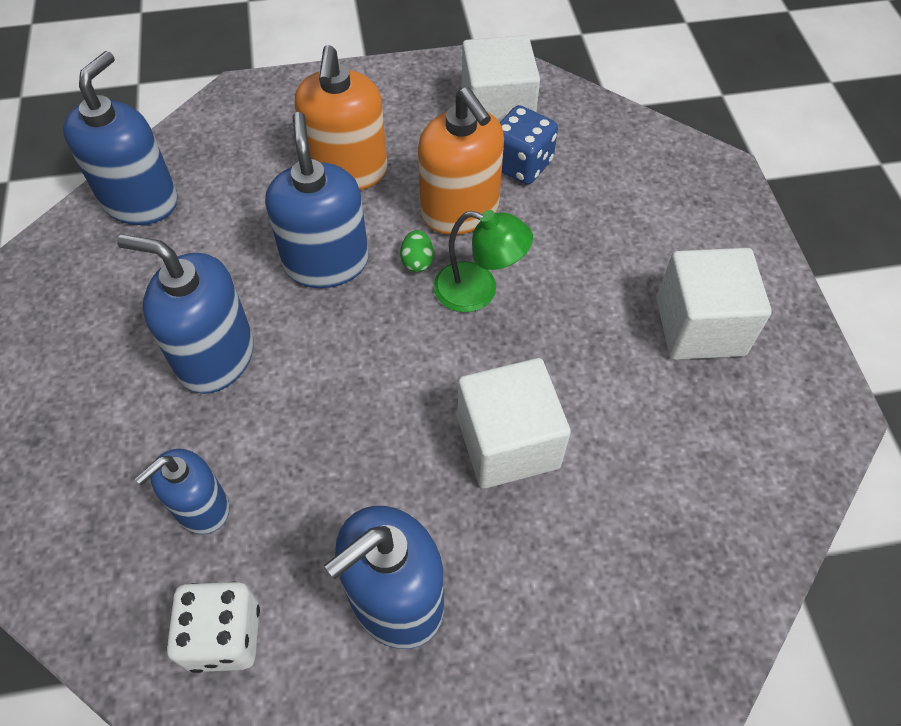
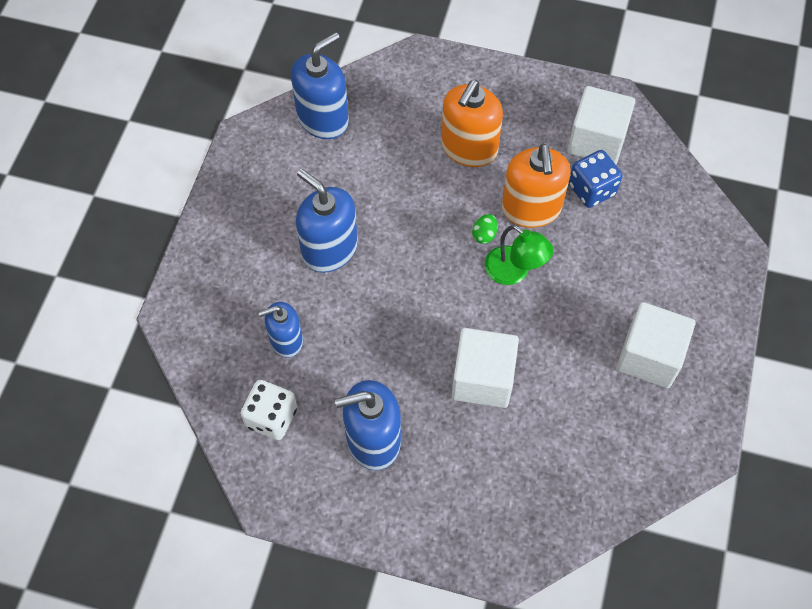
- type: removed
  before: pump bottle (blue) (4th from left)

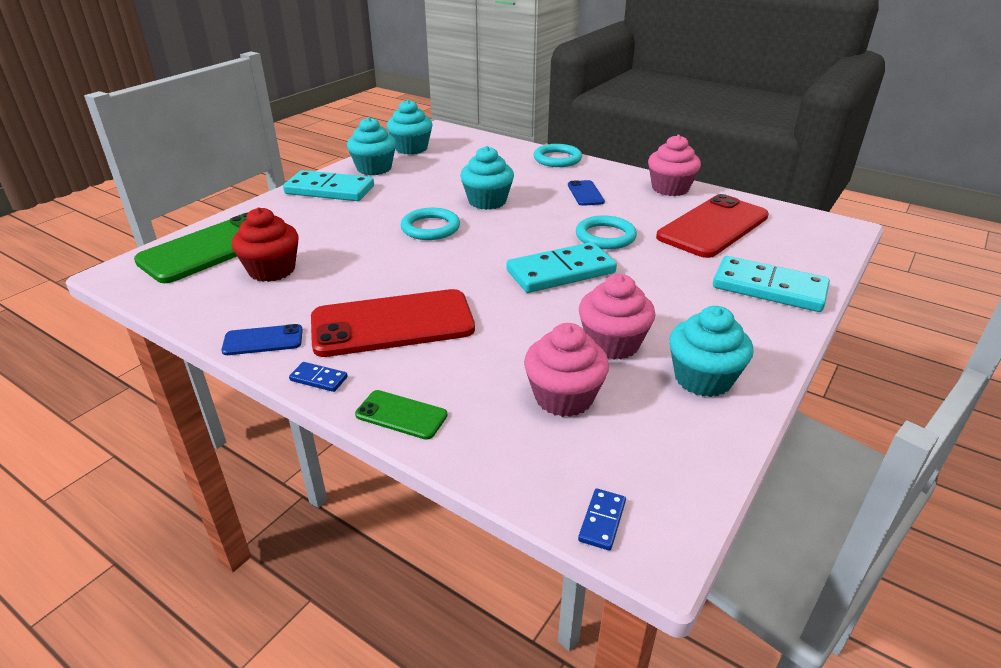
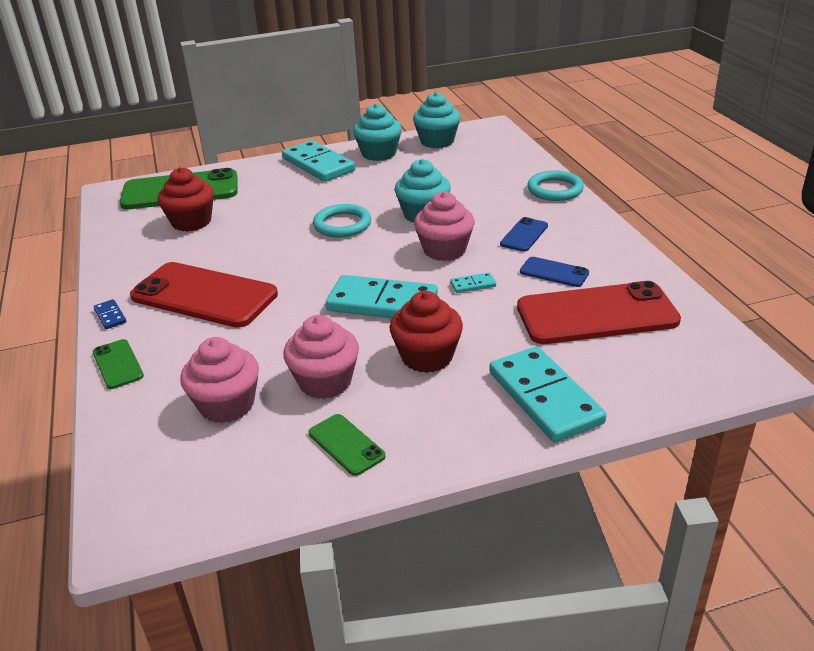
- type: removed
  before: domino (blue) (2nd from left)
- type: added
  after: fairy cake (red) (2nd from left)
- type: moved
  before: phone (blue) (1st from left in the first image)
  after: phone (blue) (2nd from left)
- type: moved
  before: fairy cake (pink) (3rd from left)
- type: replaced
  before: ring (teal) (3rd from left)
  after: domino (teal) (3rd from left)
- type: replaced
  before: fairy cake (teal) (4th from left)
  after: phone (leaf-green) (3rd from left)

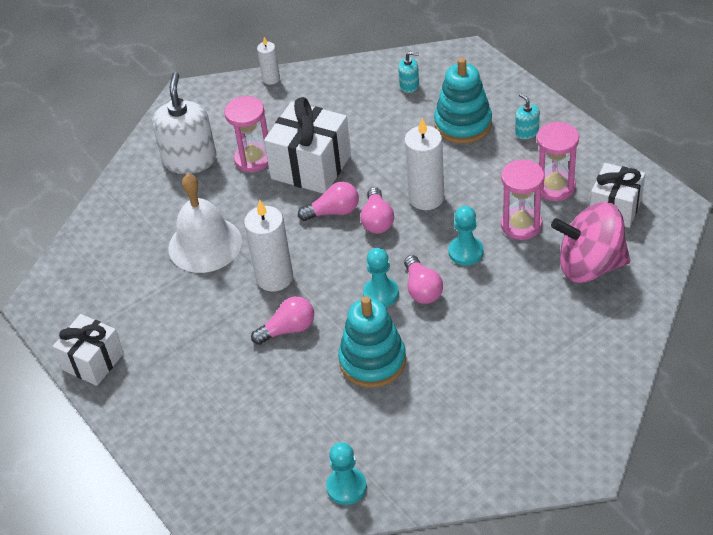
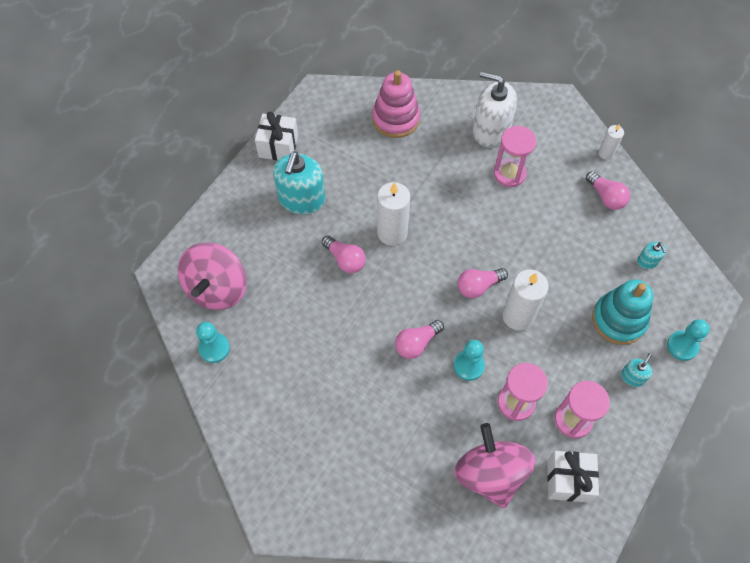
- type: removed
  before: school bell (snow-white)
- type: removed
  before: wrapped gift (snow-white) (2nd from left)
- type: removed
  before: stacking rings (teal) (1st from left)
- type: added
  after: whirligig (pink) (1st from left)
- type: added
  after: pump bottle (teal) (1st from left)
- type: added
  after: stacking rings (pink)
- type: moved
  before: lightbulb (pink) (2nd from left in the first image)
  after: lightbulb (pink) (4th from left)
- type: moved
  before: chess pawn (teal) (2nd from left in the first image)
  after: chess pawn (teal) (3rd from left)
- type: turned
  before: pump bottle (snow-white)
  turn: -135

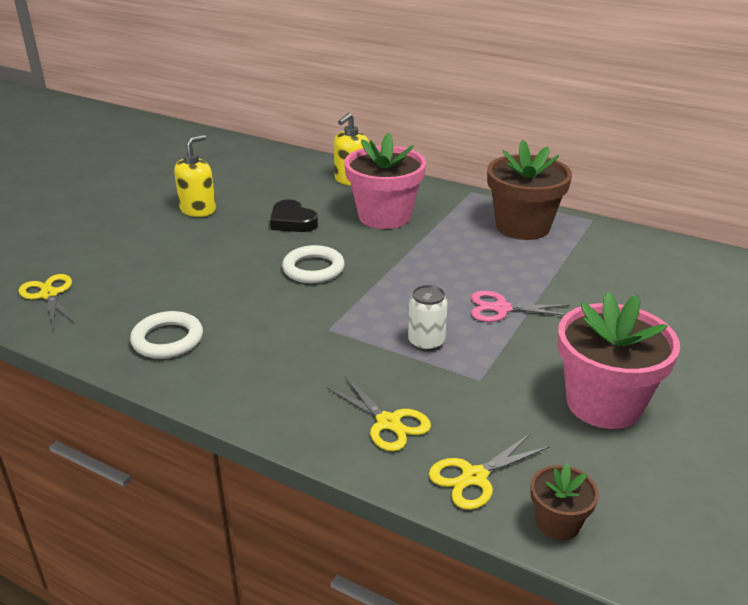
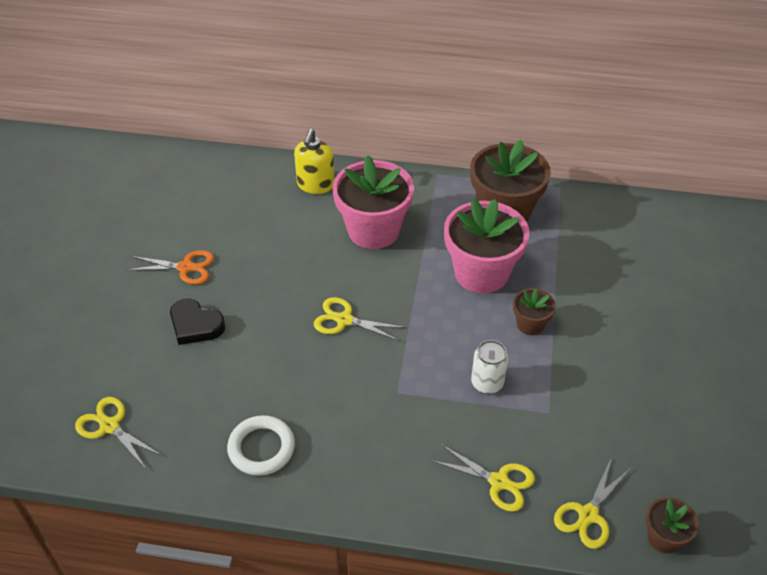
- type: moved
  before: love heart (ebony)
- type: moved
  before: plant pot (pink) (2nd from left)
- type: replaced
  before: pump bottle (golden) (1st from left)
  after: scissors (bright orange)
- type: replaced
  before: ring (snow-white) (2nd from left)
  after: scissors (golden) (2nd from left)
- type: replaced
  before: scissors (pink)
  after: plant pot (brown) (2nd from left)

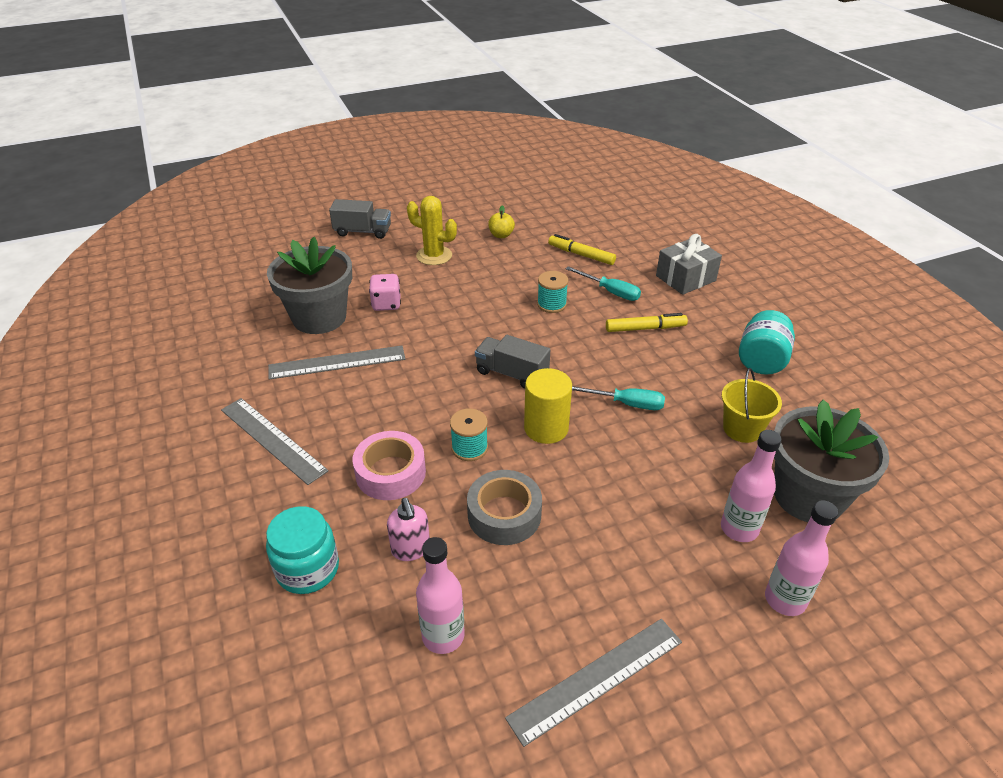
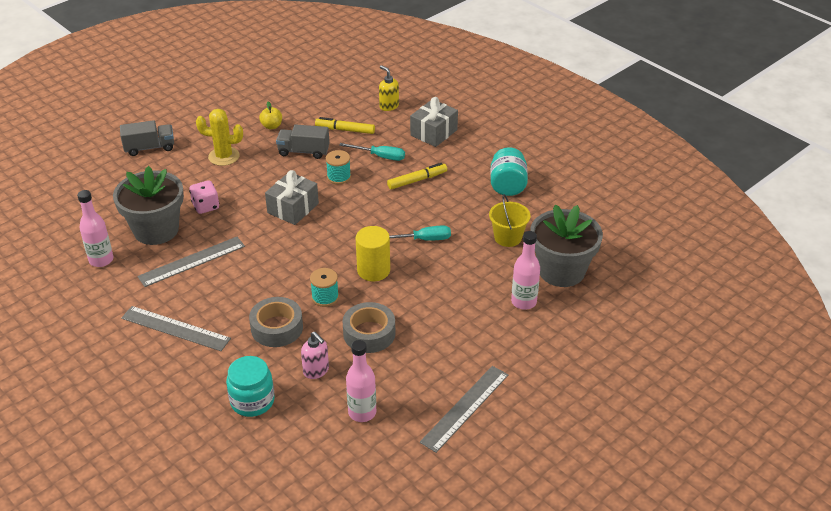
- type: added
  after: wrapped gift (grey) (1st from left)
- type: added
  after: pump bottle (golden)
- type: moved
  before: toy truck (grey) (2nd from left)
- type: moved
  before: bottle (pink) (3rd from left in the first image)
  after: bottle (pink) (1st from left)
- type: recoloured
  before: roll of tape (pink)
  after: roll of tape (grey) (1st from left)

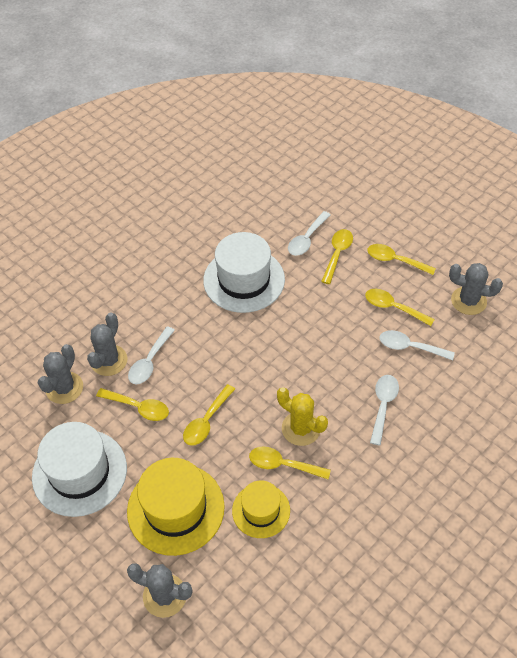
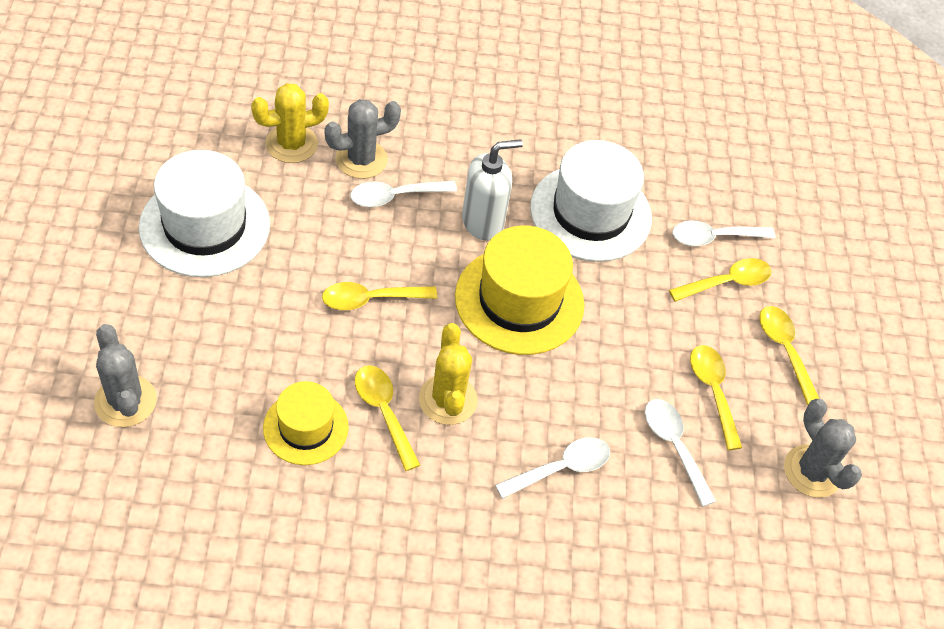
- type: removed
  before: tablespoon (golden) (1st from left)
- type: added
  after: pump bottle (snow-white)
- type: moved
  before: top hat (golden) (1st from left in the first image)
  after: top hat (golden) (2nd from left)
- type: recoloured
  before: saguaro cactus (grey) (1st from left)
  after: saguaro cactus (golden) (1st from left)

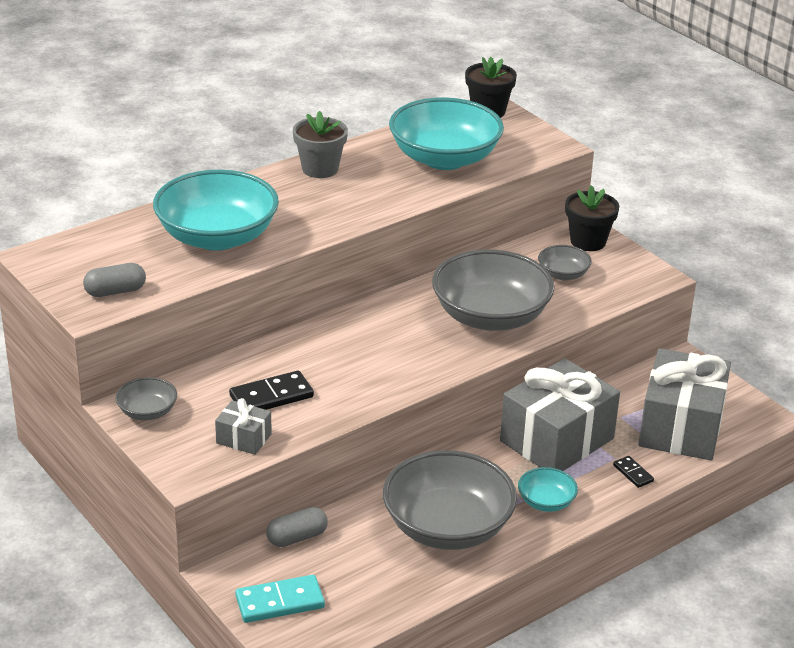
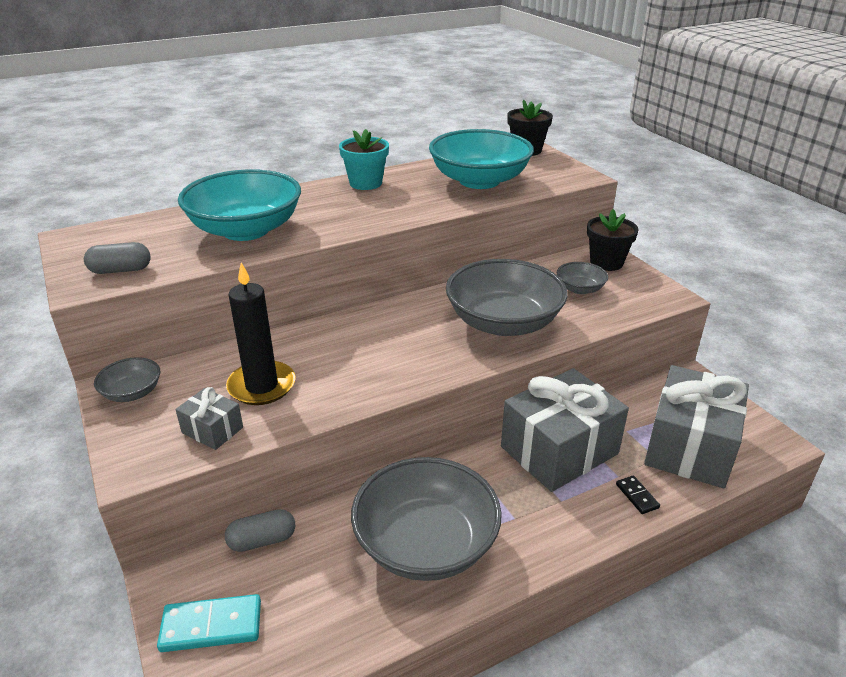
- type: removed
  before: bowl (teal) (3rd from left)
- type: replaced
  before: domino (ebony) (1st from left)
  after: pillar candle (ebony)
- type: recoloured
  before: plant pot (grey)
  after: plant pot (teal)

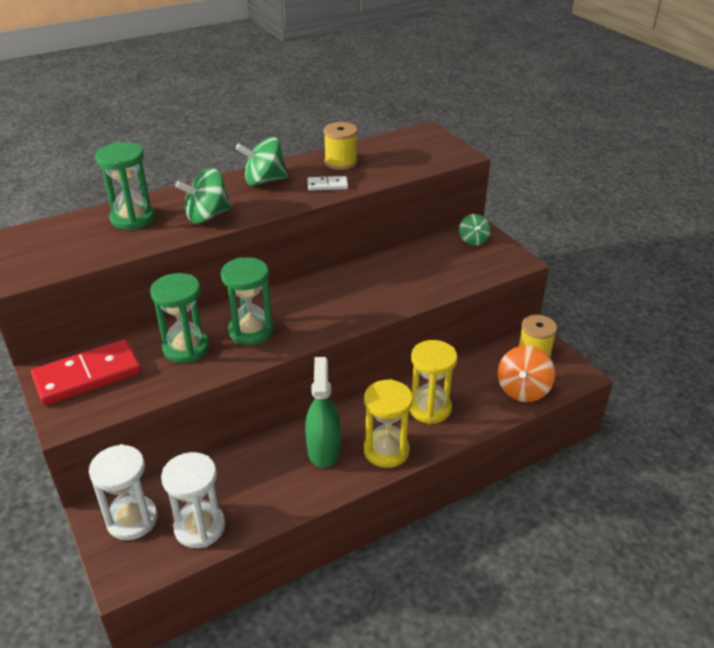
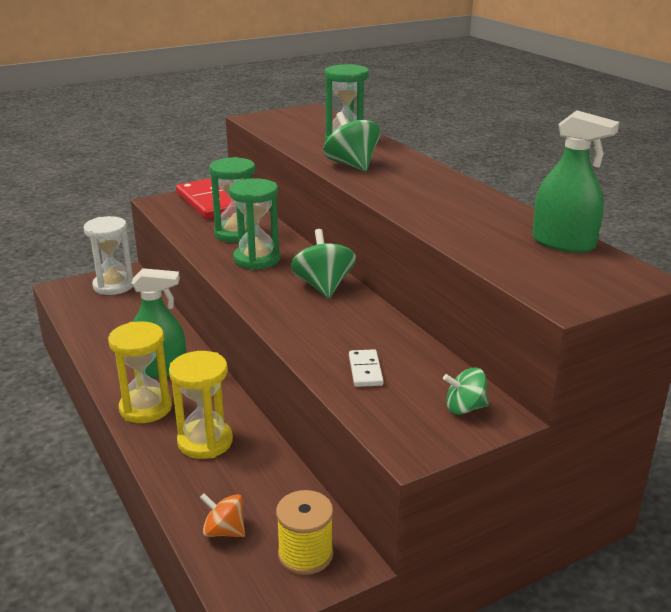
- type: removed
  before: hourglass (snow-white) (2nd from left)
- type: removed
  before: spool (golden) (1st from left)
- type: added
  after: spray cleaner (leaf-green) (2nd from left)
- type: moved
  before: whirligig (leaf-green) (2nd from left in the first image)
  after: whirligig (leaf-green) (1st from left)
- type: moved
  before: domino (snow-white)
- type: resized
  before: whirligig (bright orange)
  scale: 0.63

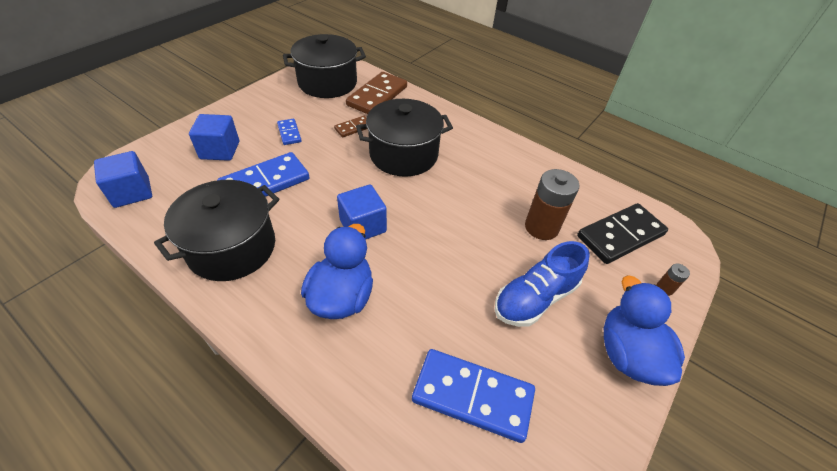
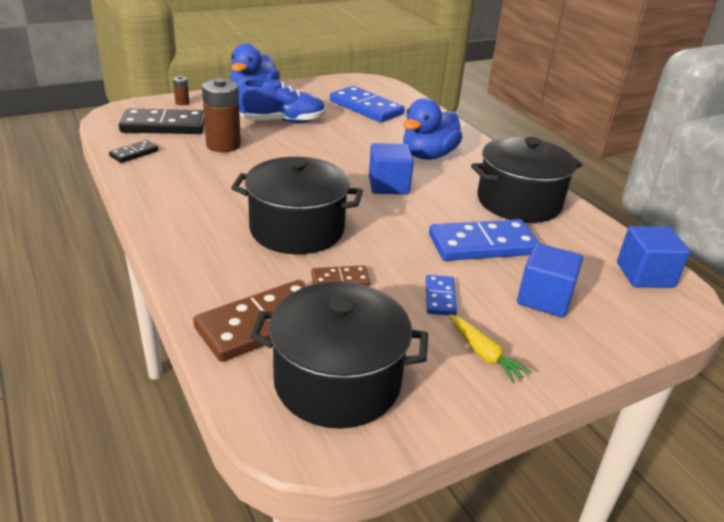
- type: added
  after: domino (ebony) (1st from left)
- type: added
  after: root vegetable (golden)

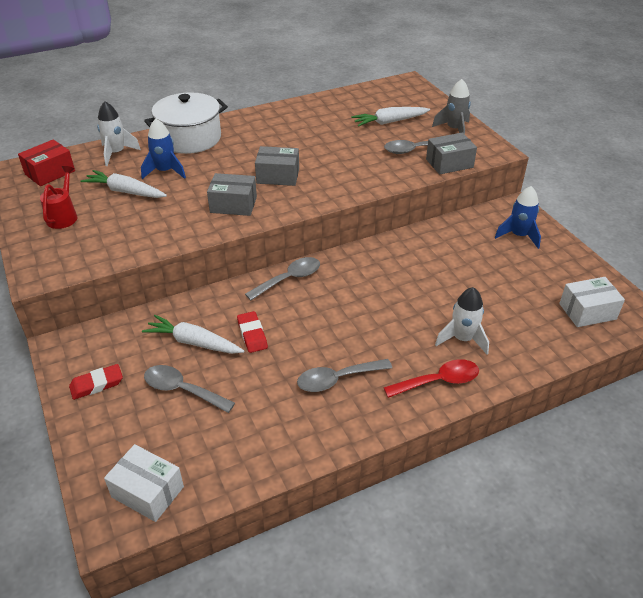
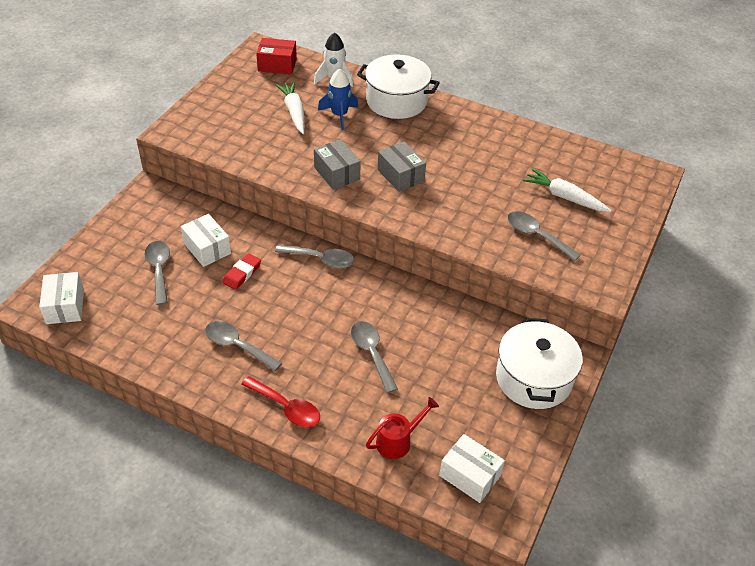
- type: removed
  before: gum eraser (red) (1st from left)
- type: removed
  before: package (grey) (3rd from left)
- type: removed
  before: spaceship (grey)
- type: removed
  before: spaceship (snow-white) (2nd from left)
- type: added
  after: tablespoon (grey) (4th from left)
- type: moved
  before: watering can (red)
- type: replaced
  before: root vegetable (snow-white) (2nd from left)
  after: package (snow-white) (2nd from left)
- type: replaced
  before: spaceship (blue) (2nd from left)
  after: pot (snow-white) (2nd from left)

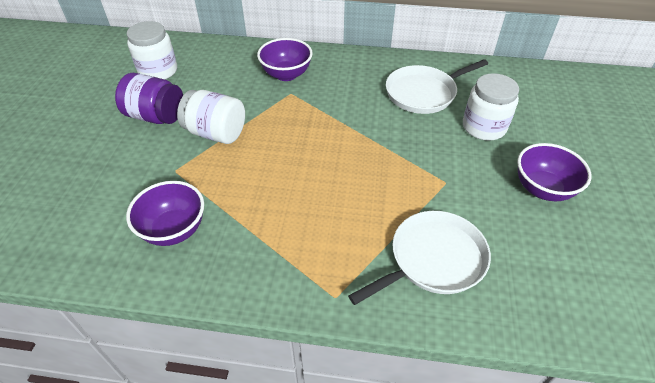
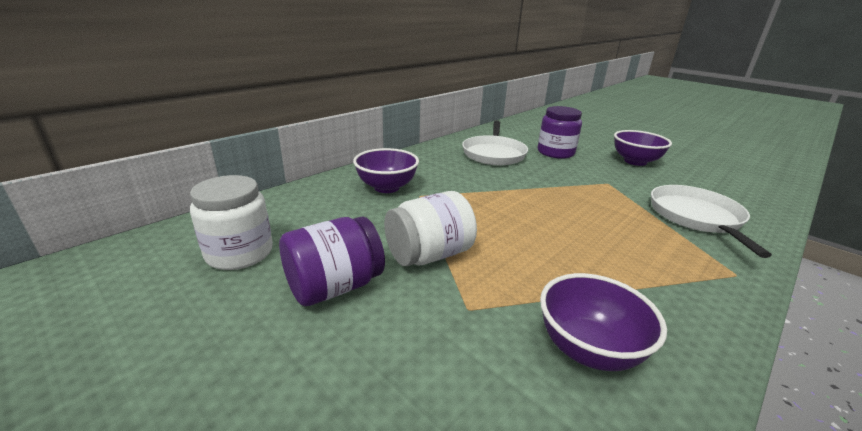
- type: recoloured
  before: jam jar (snow-white) (3rd from left)
  after: jam jar (violet) (2nd from left)

